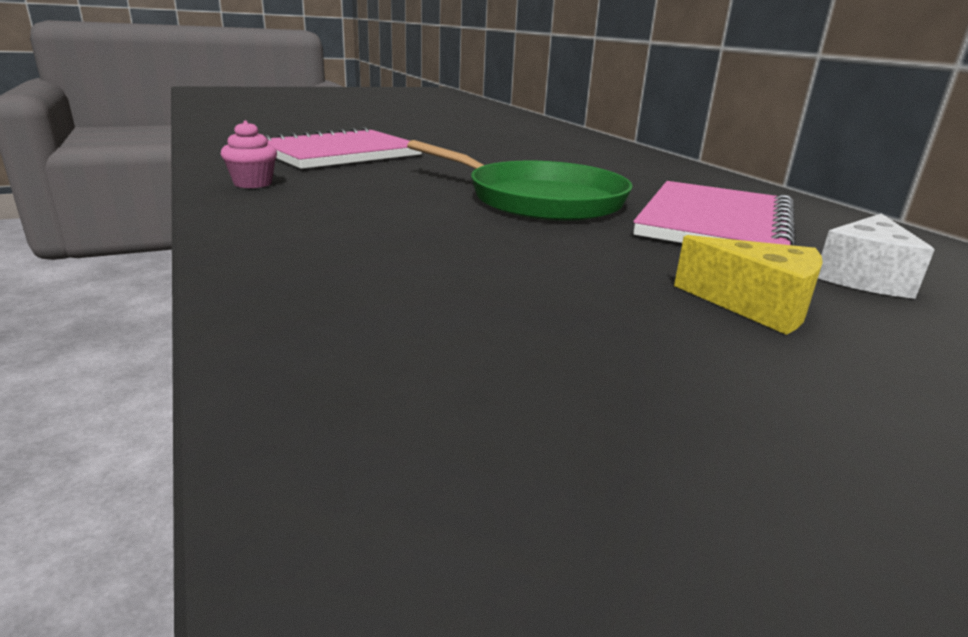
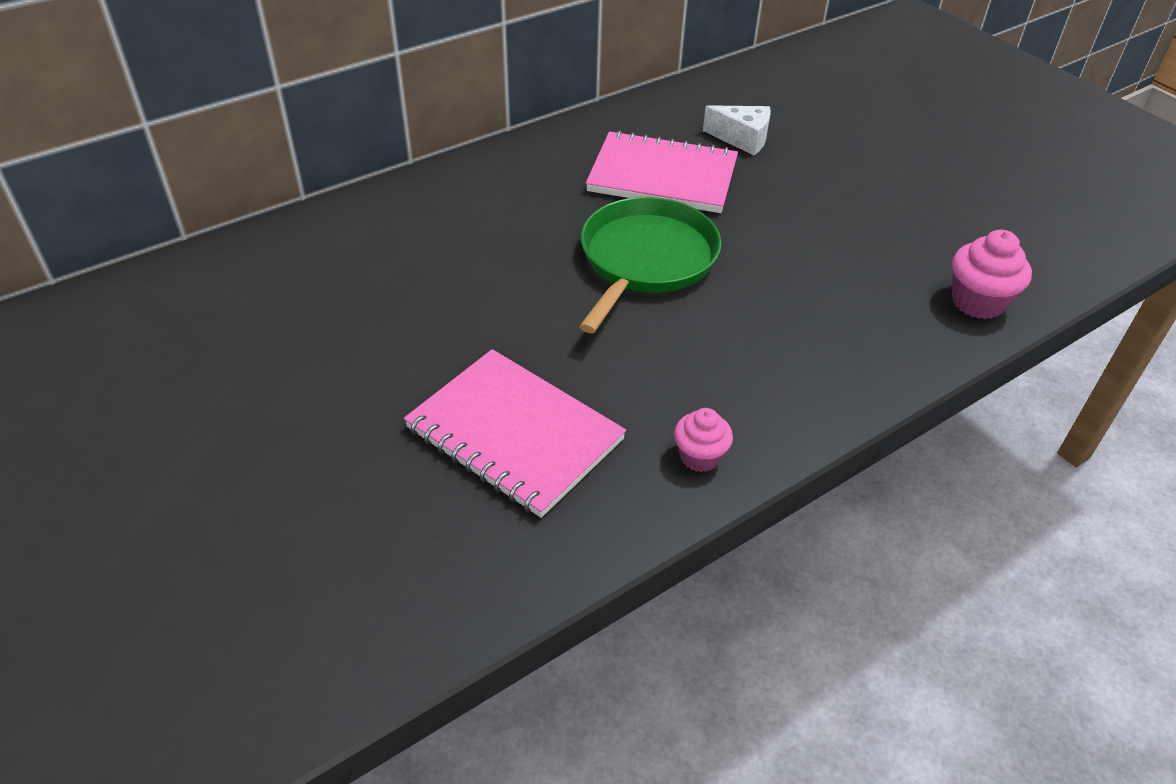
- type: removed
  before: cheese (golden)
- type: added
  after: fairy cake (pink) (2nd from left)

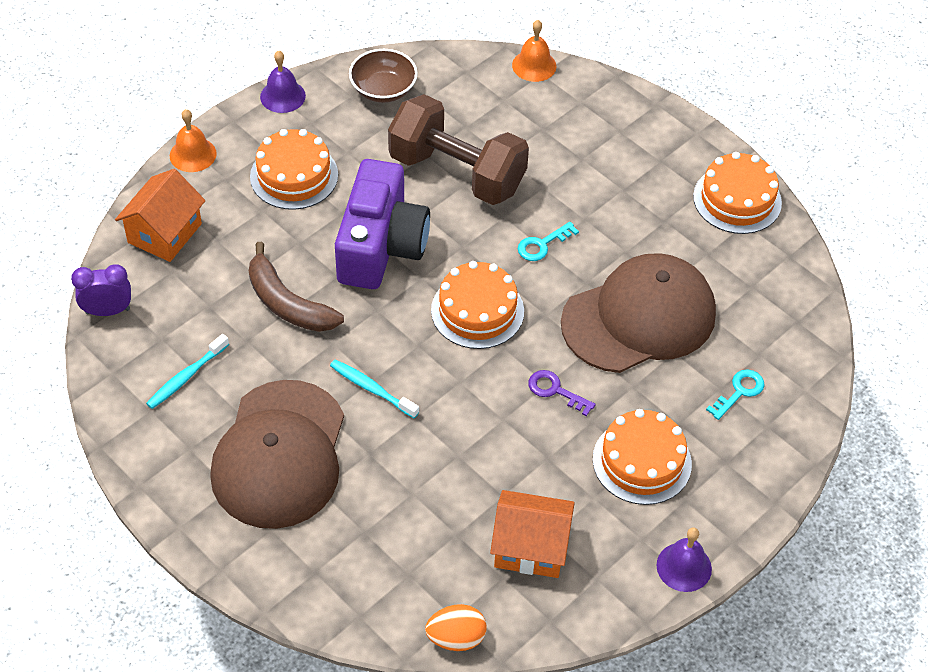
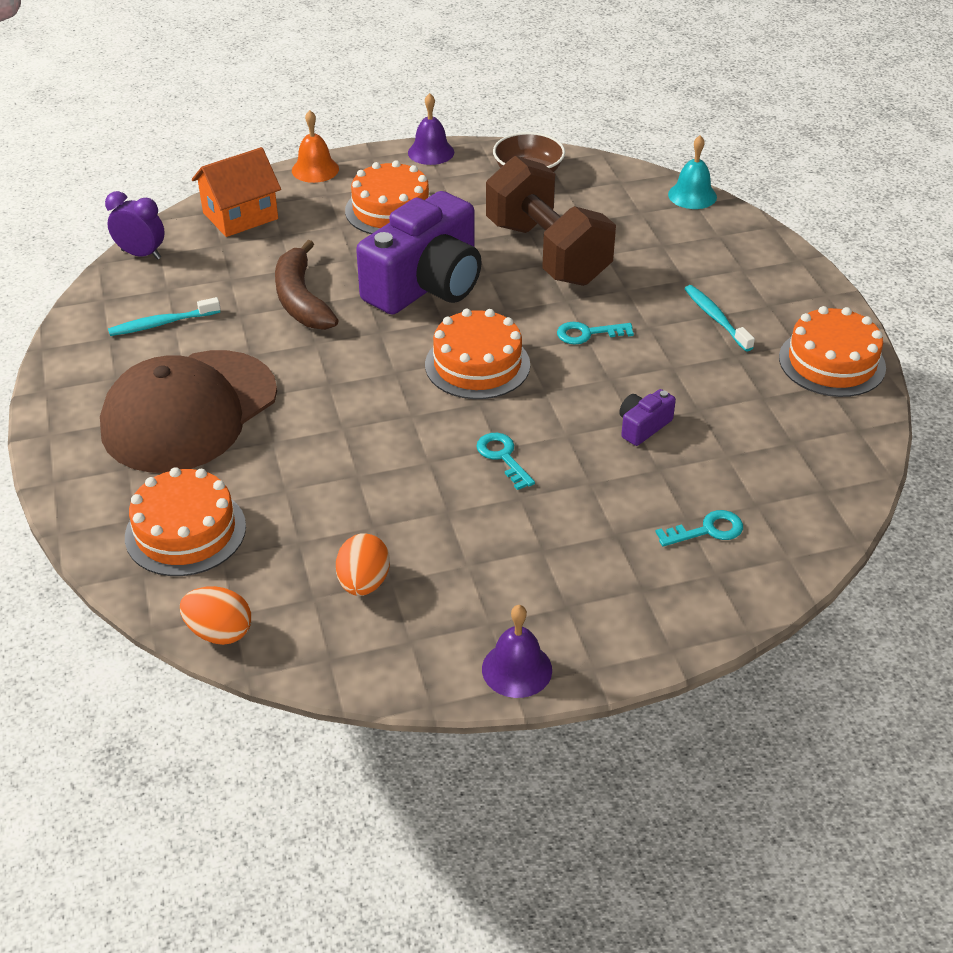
- type: moved
  before: dental brush (teal) (2nd from left)
- type: moved
  before: gateau (bright orange) (3rd from left in the first image)
  after: gateau (bright orange) (1st from left)
- type: replaced
  before: house (bright orange) (2nd from left)
  after: egg shape (bright orange) (2nd from left)
- type: replaced
  before: peaked cap (brown) (2nd from left)
  after: photo camera (violet) (2nd from left)
- type: recoloured
  before: school bell (bright orange) (2nd from left)
  after: school bell (teal)
- type: recoloured
  before: key (violet)
  after: key (teal) (1st from left)

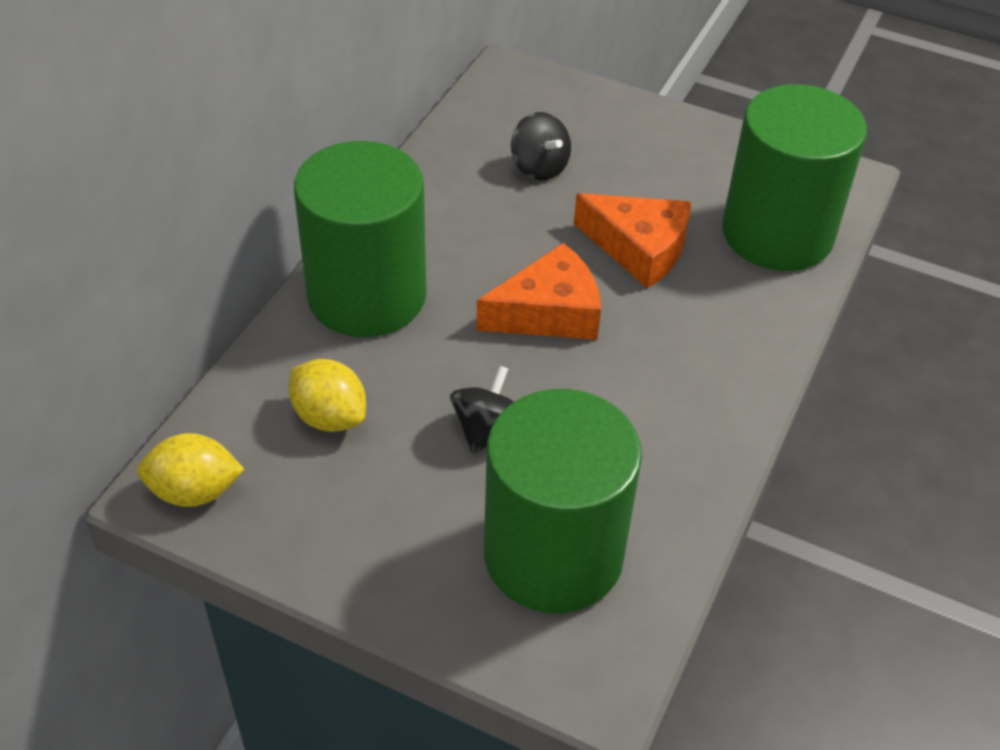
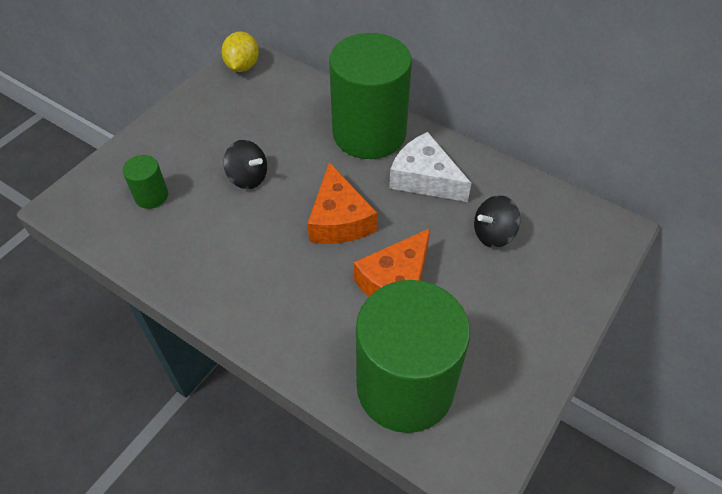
- type: removed
  before: citrus fruit (golden) (2nd from left)
- type: added
  after: cheese (snow-white)
- type: resized
  before: solid cylinder (leaf-green) (2nd from left in the first image)
  scale: 0.42

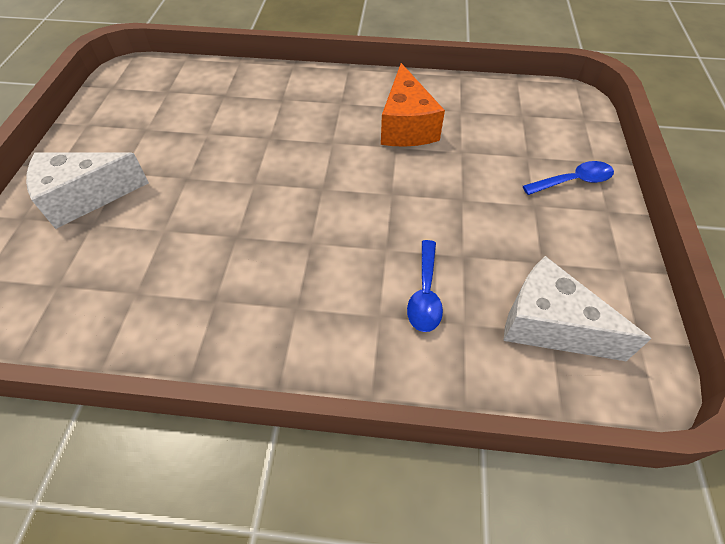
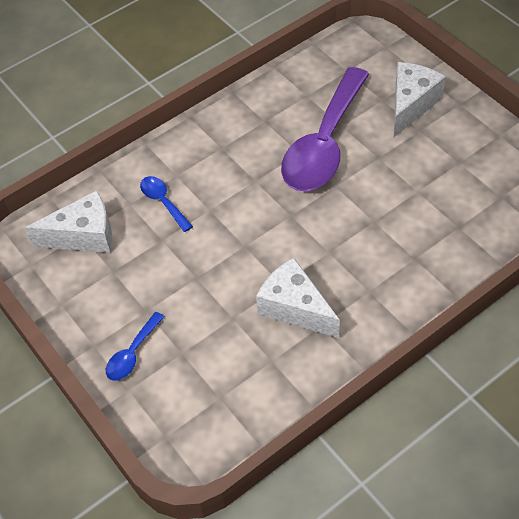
- type: added
  after: tablespoon (violet)
- type: recoloured
  before: cheese (bright orange)
  after: cheese (snow-white) (2nd from left)

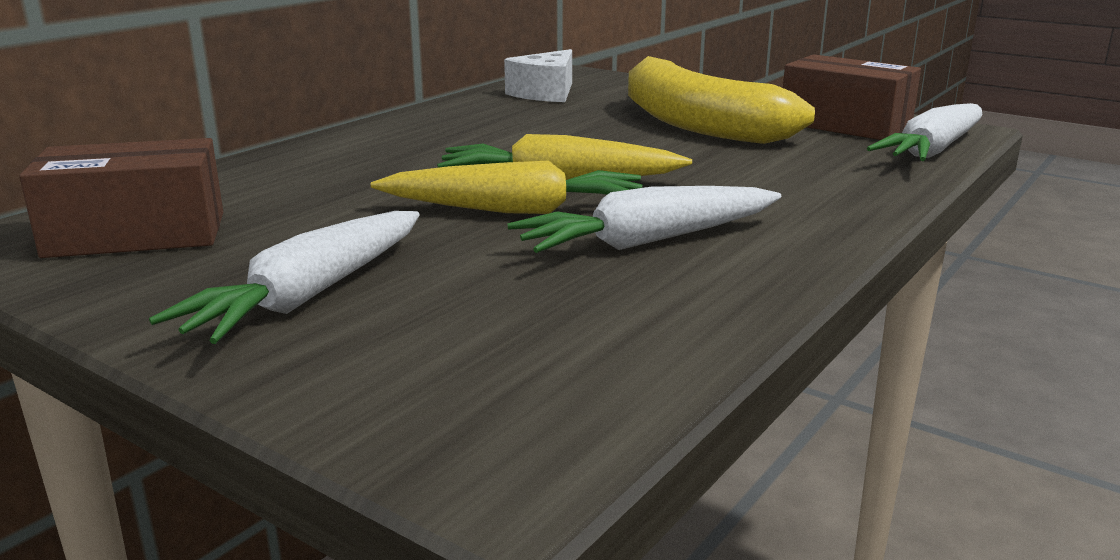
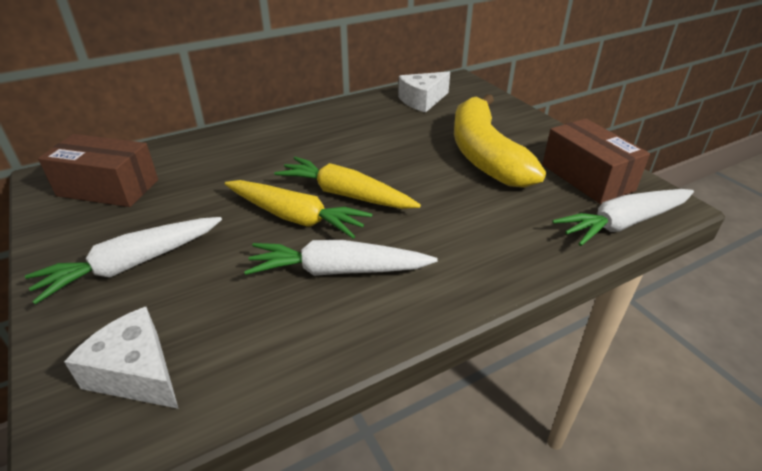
- type: added
  after: cheese (snow-white) (1st from left)

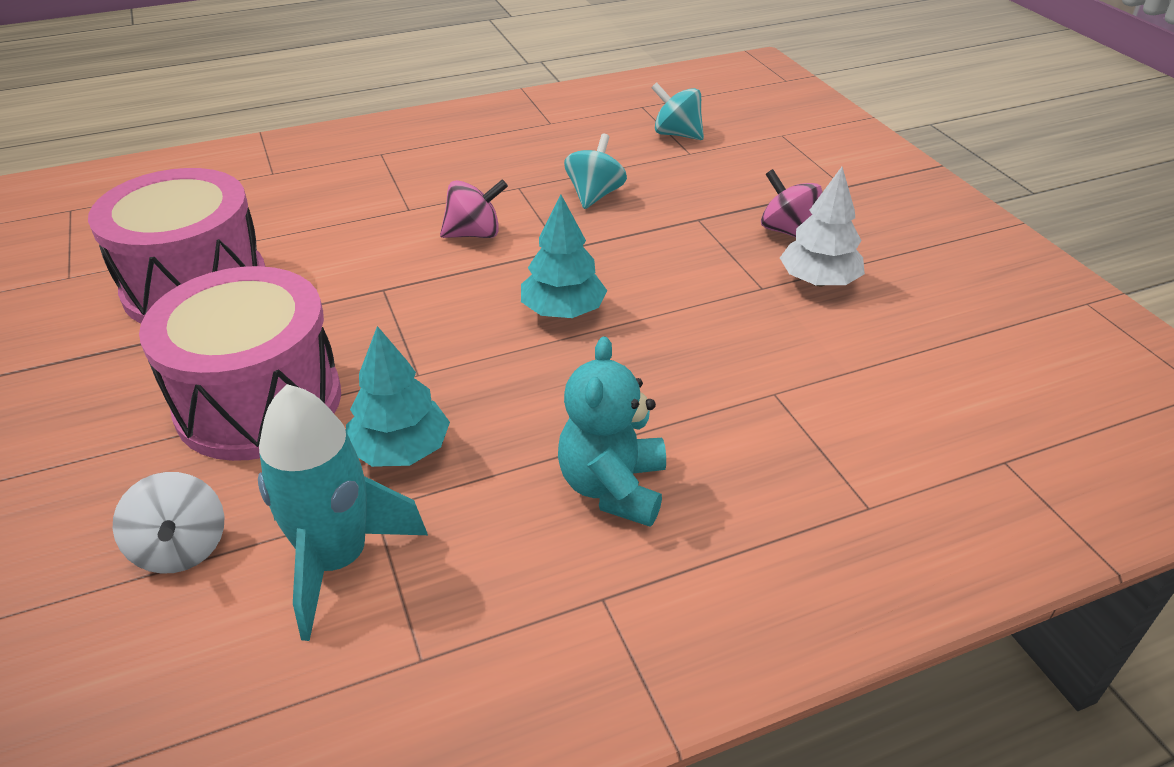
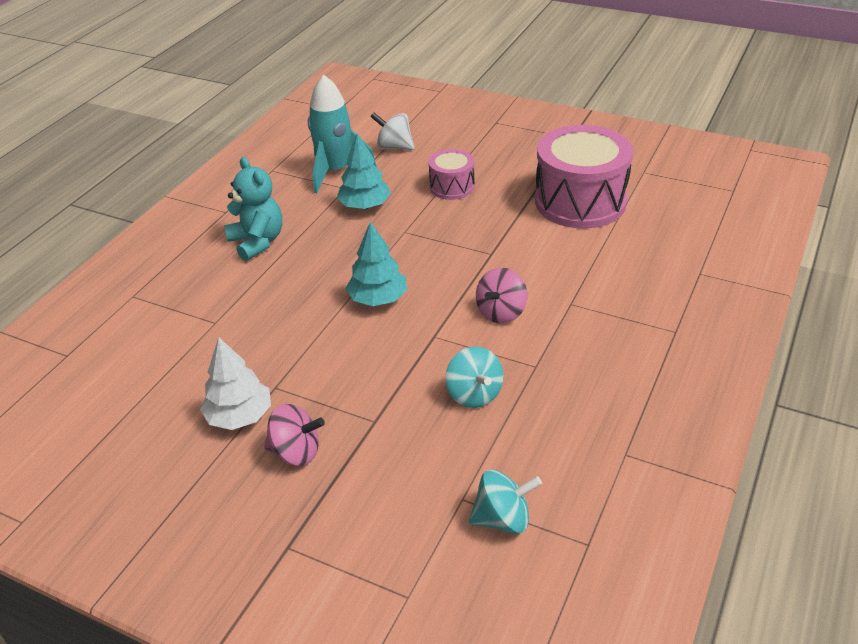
- type: resized
  before: toy drum (pink) (2nd from left in the first image)
  scale: 0.51

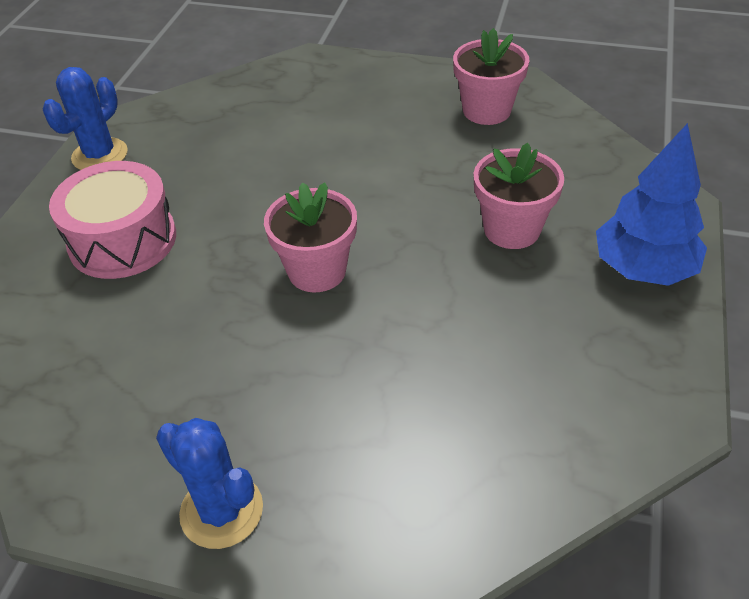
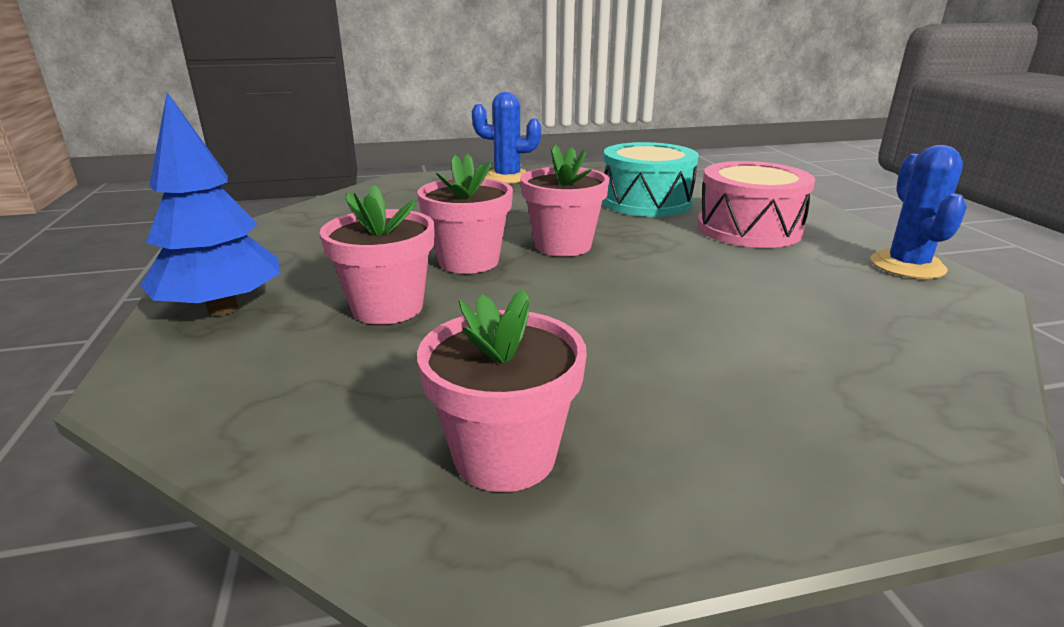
- type: added
  after: plant pot (pink) (2nd from left)
- type: added
  after: toy drum (teal)

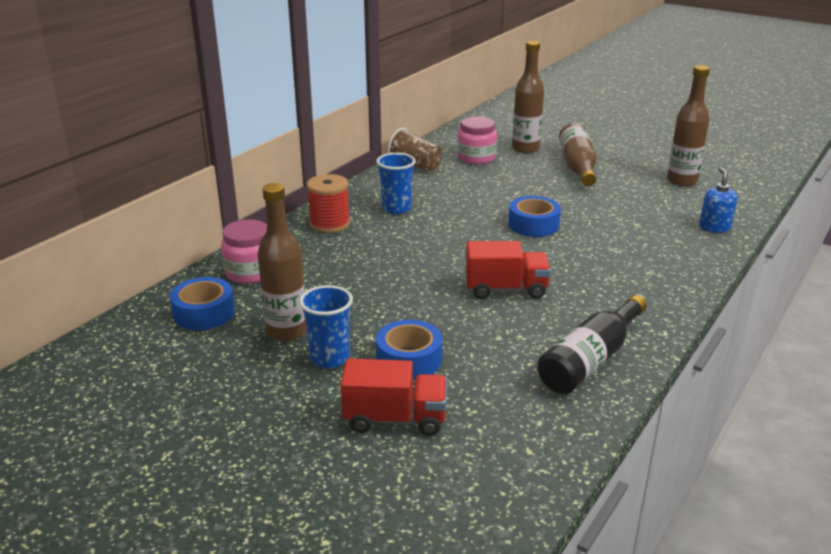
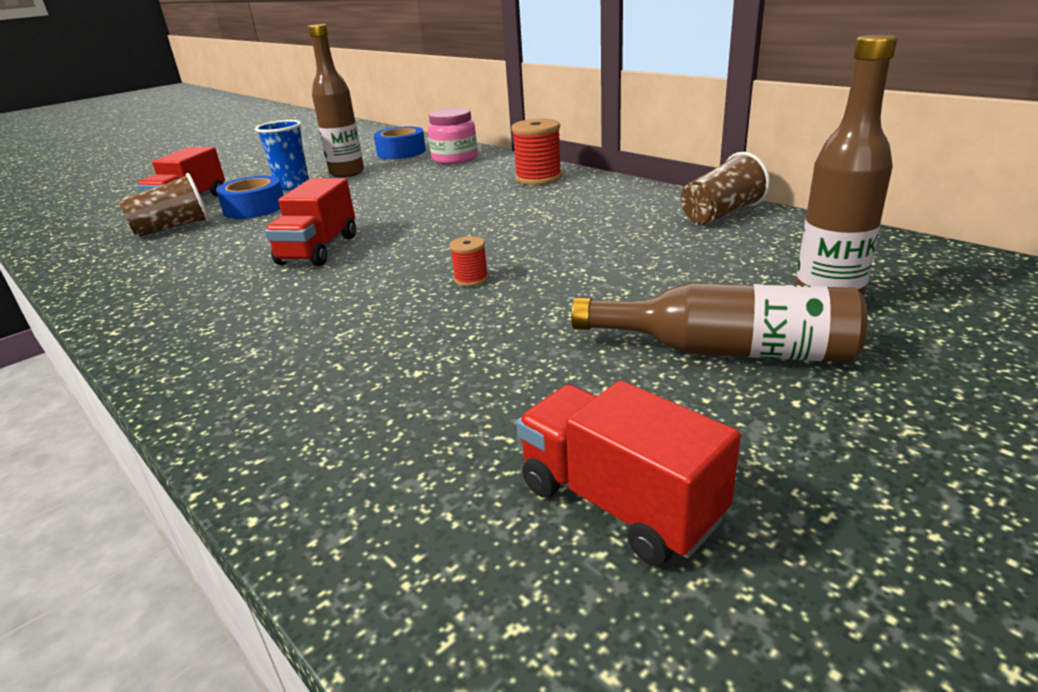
- type: removed
  before: cup (blue) (2nd from left)
- type: removed
  before: jam jar (pink) (2nd from left)
- type: removed
  before: bottle (ebony)
- type: removed
  before: pump bottle (blue)
- type: added
  after: cup (brown) (1st from left)
- type: replaced
  before: roll of tape (blue) (3rd from left)
  after: spool (red) (1st from left)
- type: replaced
  before: bottle (brown) (4th from left)
  after: toy truck (red) (3rd from left)

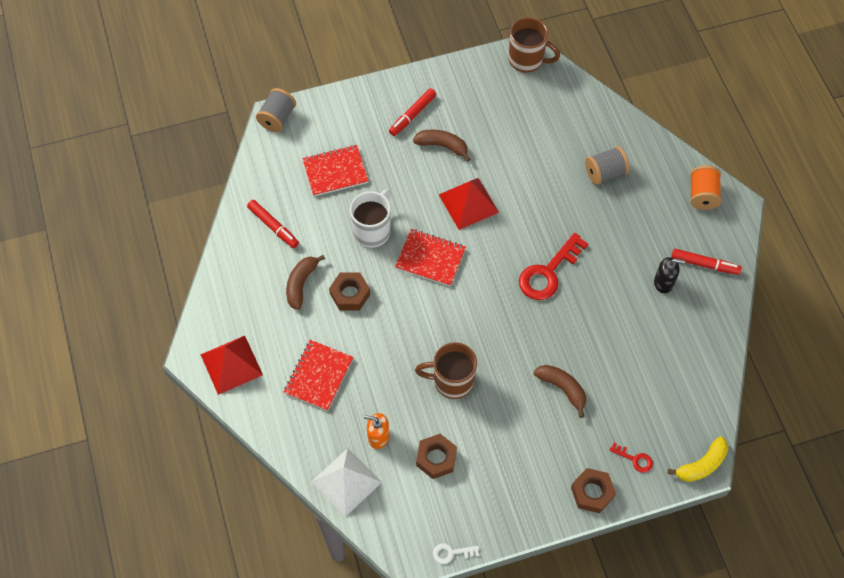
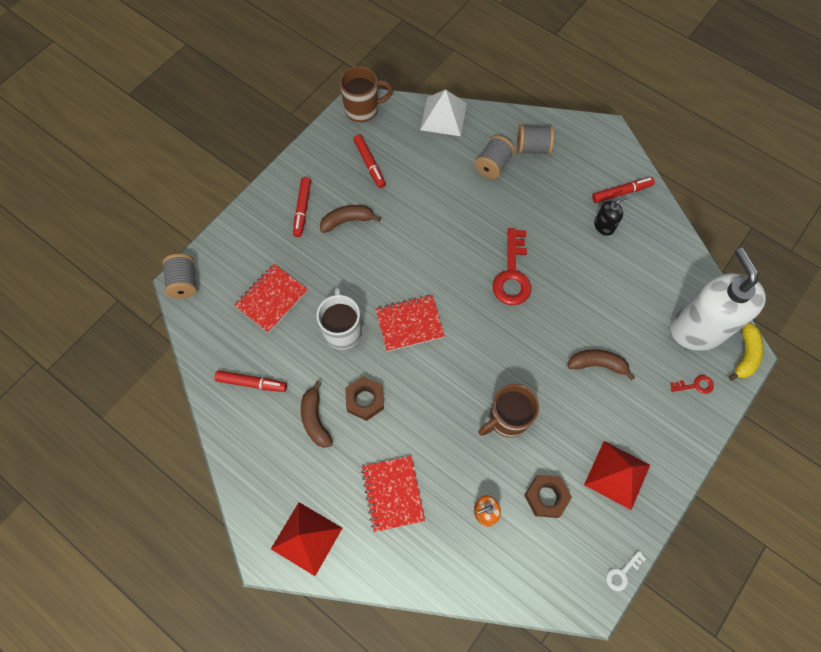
- type: removed
  before: nut (brown) (3rd from left)
- type: removed
  before: spool (bright orange)
- type: added
  after: marker (red) (3rd from left)
- type: added
  after: spool (grey) (3rd from left)
- type: added
  after: pump bottle (snow-white)
- type: moved
  before: pyramid (snow-white)
- type: moved
  before: pyramid (red) (2nd from left)

